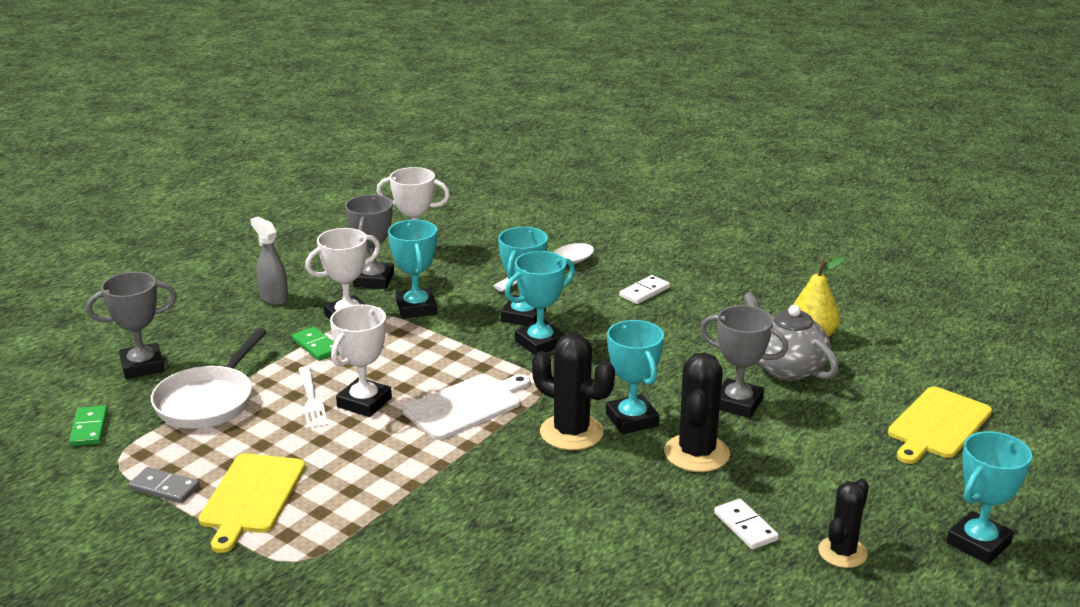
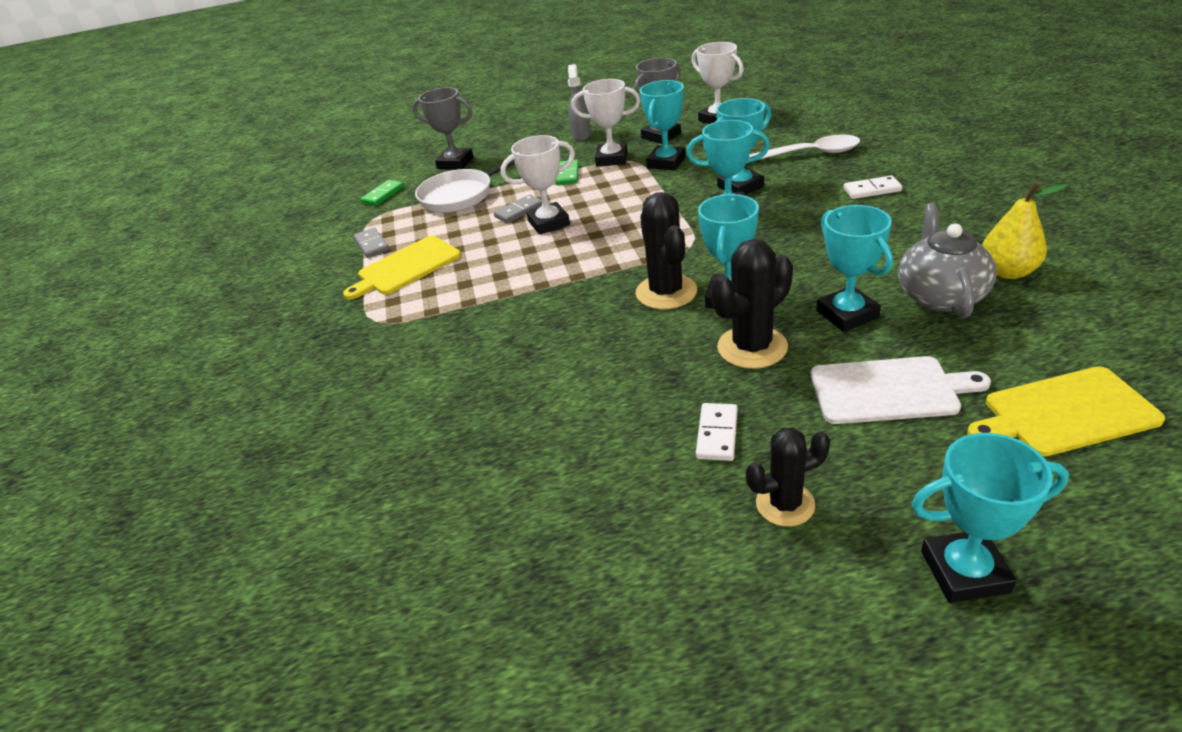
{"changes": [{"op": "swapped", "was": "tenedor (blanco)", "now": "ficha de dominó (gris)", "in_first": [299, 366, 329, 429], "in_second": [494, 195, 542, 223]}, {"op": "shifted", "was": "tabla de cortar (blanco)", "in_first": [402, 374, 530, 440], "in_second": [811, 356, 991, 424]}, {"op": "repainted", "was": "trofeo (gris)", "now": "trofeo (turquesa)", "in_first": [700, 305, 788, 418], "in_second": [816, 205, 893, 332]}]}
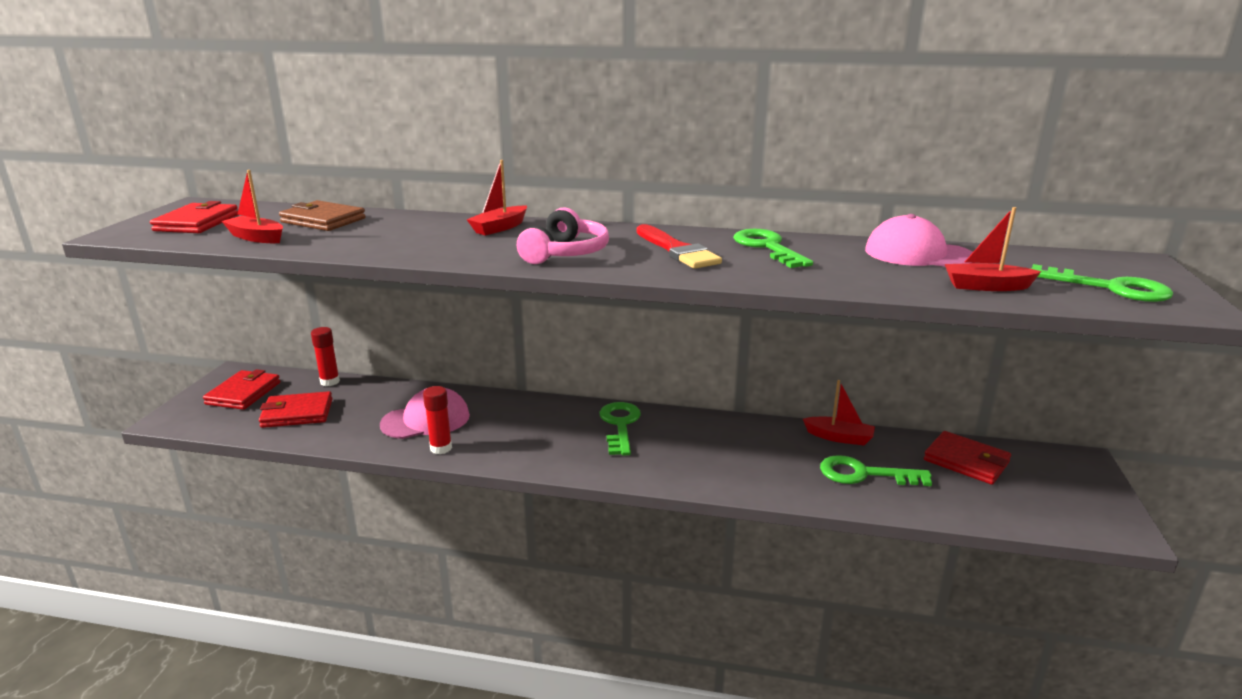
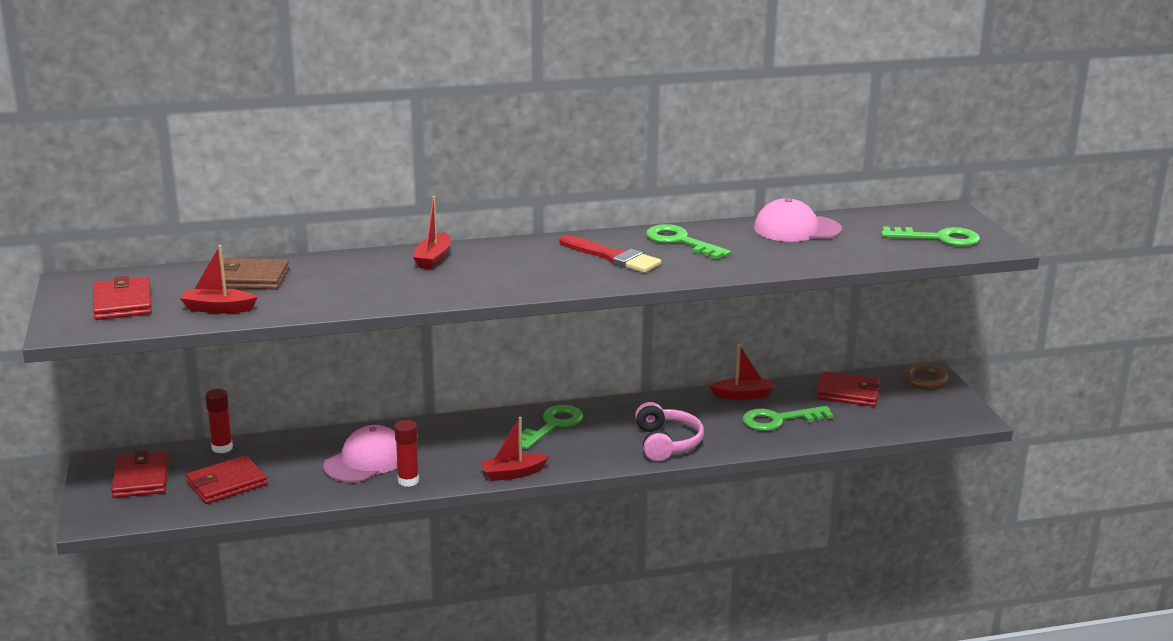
{"changes": [{"op": "shifted", "was": "barco (rojo)", "in_first": [945, 207, 1042, 291], "in_second": [480, 417, 549, 481]}, {"op": "rotated", "was": "llave (verde)", "in_first": [599, 402, 641, 456], "in_second": [518, 405, 583, 450], "clockwise": 60}, {"op": "shifted", "was": "auriculares (rosa)", "in_first": [517, 208, 609, 264], "in_second": [635, 402, 704, 461]}, {"op": "new", "now": "anillo (marrón)", "in_second": [903, 364, 949, 390]}]}
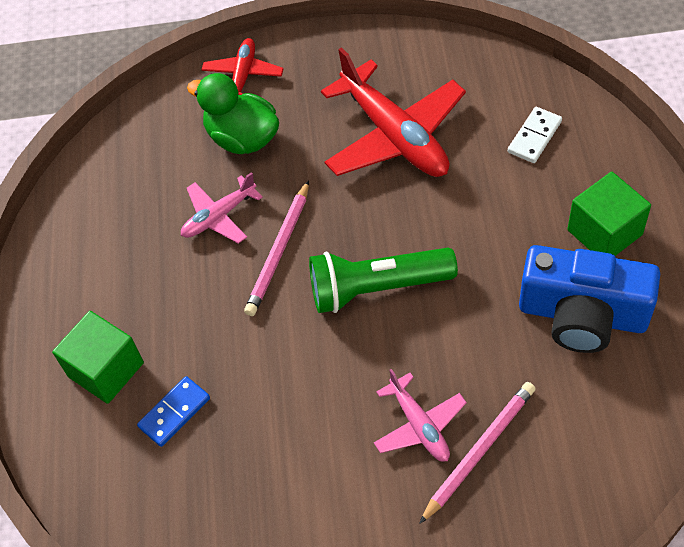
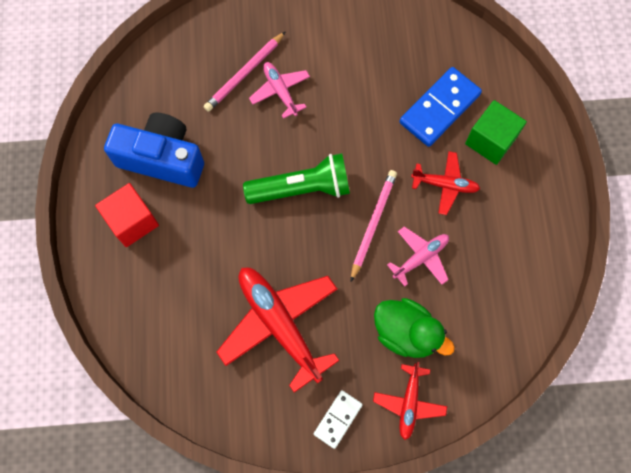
{"changes": [{"op": "repainted", "was": "cubo (verde)", "now": "cubo (rojo)", "in_first": [567, 172, 651, 256], "in_second": [95, 183, 159, 247]}, {"op": "shifted", "was": "ficha de dominó (blanco)", "in_first": [508, 107, 562, 163], "in_second": [314, 390, 363, 449]}, {"op": "scaled", "was": "ficha de dominó (azul)", "in_first": [137, 376, 210, 447], "in_second": [399, 67, 482, 147], "ratio": 1.76}, {"op": "new", "now": "avión (rojo)", "in_second": [411, 151, 480, 215]}]}
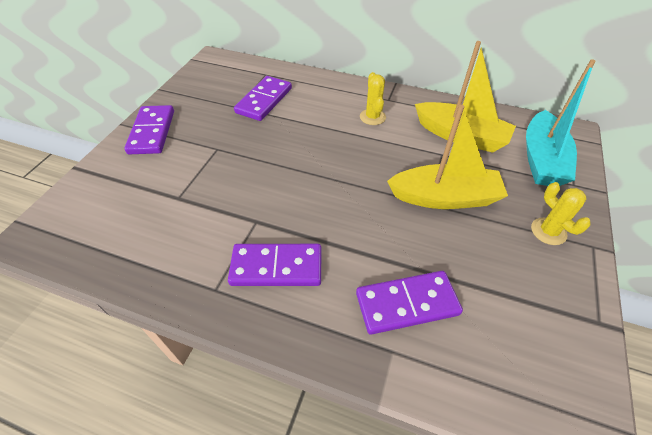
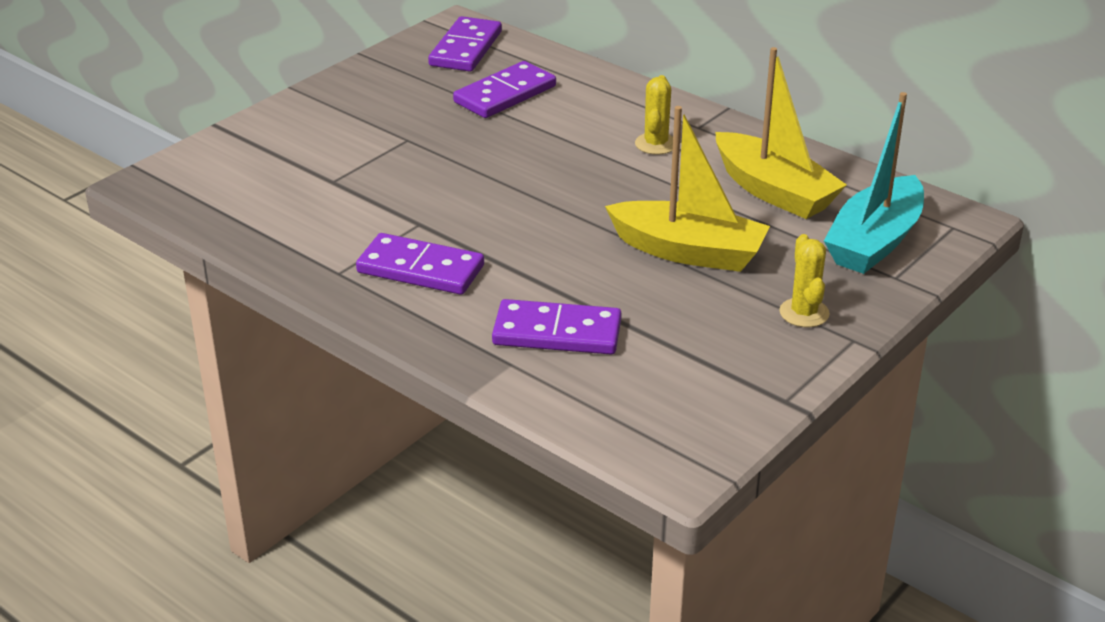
{"changes": [{"op": "shifted", "was": "ficha de dominó (morado)", "in_first": [124, 105, 174, 154], "in_second": [428, 16, 502, 72]}]}
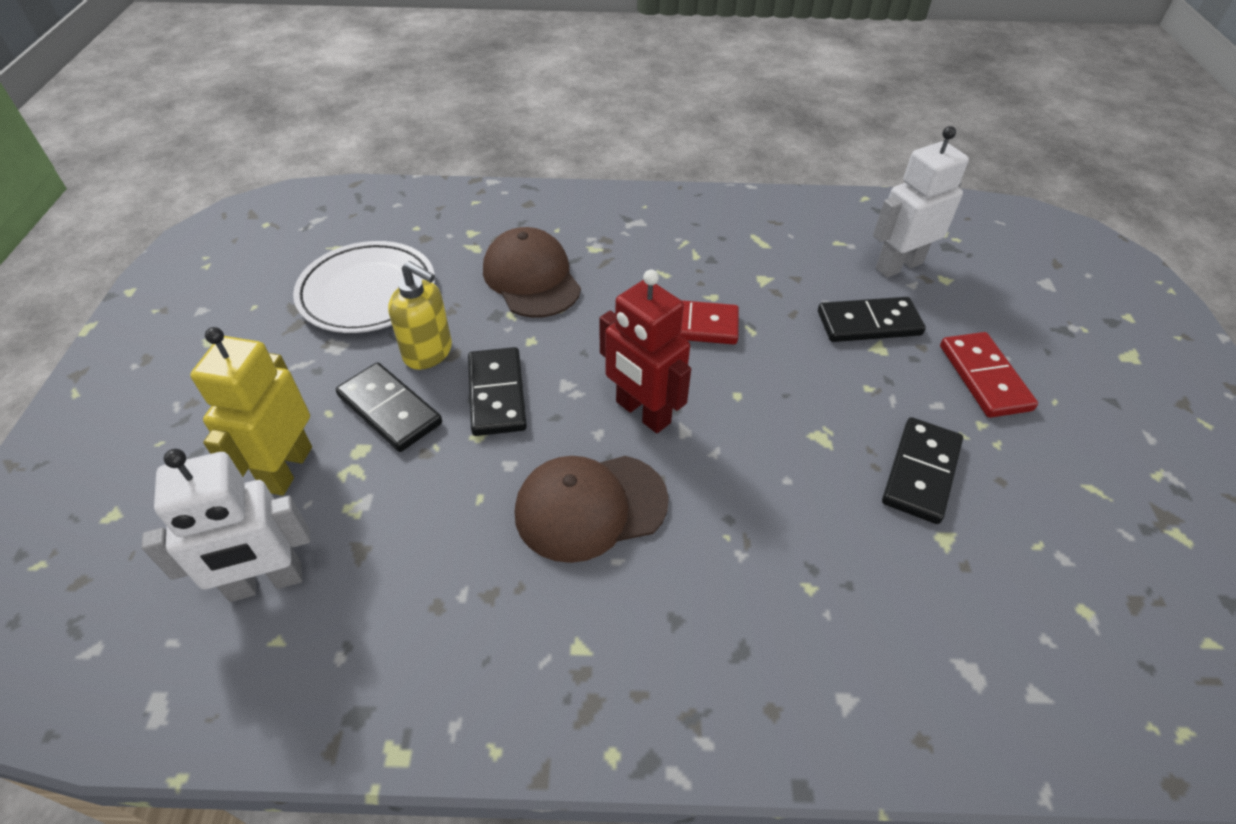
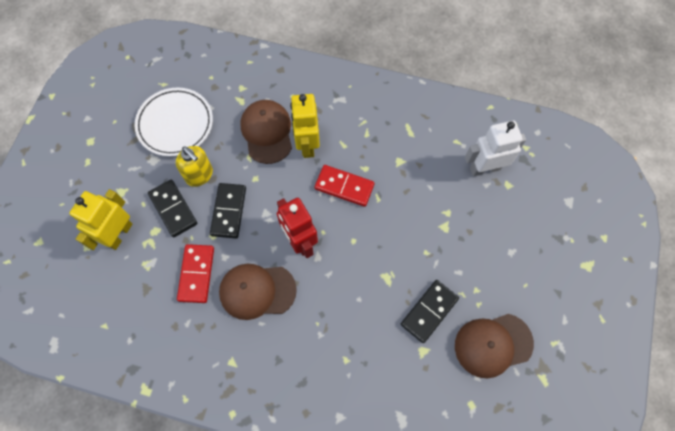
{"changes": [{"op": "shifted", "was": "ficha de dominó (rojo)", "in_first": [940, 332, 1038, 418], "in_second": [177, 244, 214, 303]}, {"op": "new", "now": "robot (amarillo)", "in_second": [290, 94, 320, 158]}, {"op": "new", "now": "gorra (marrón)", "in_second": [455, 314, 534, 378]}, {"op": "gone", "was": "robot (blanco)", "in_first": [142, 449, 310, 602]}, {"op": "gone", "was": "ficha de dominó (negro)", "in_first": [818, 297, 926, 342]}]}
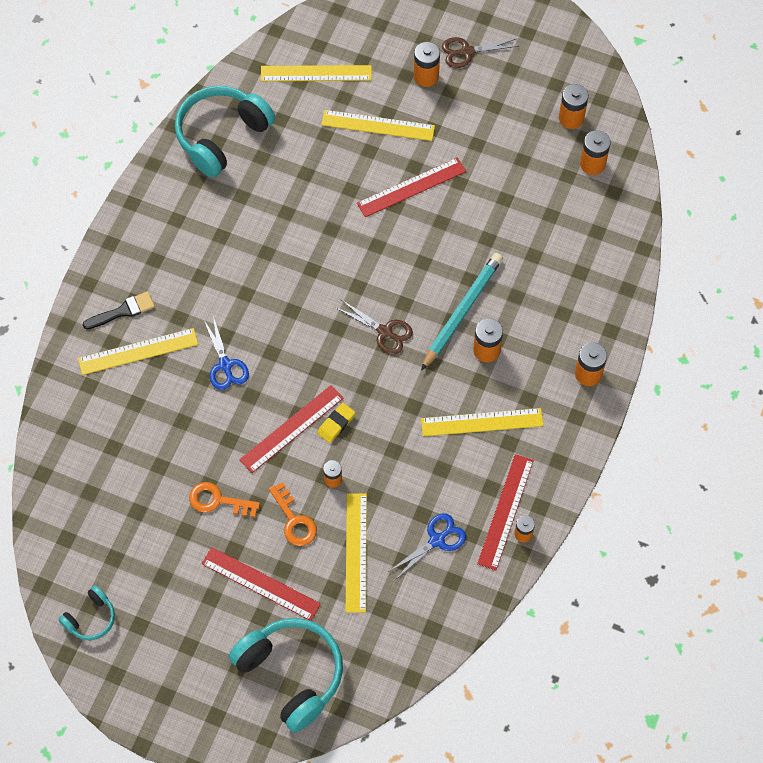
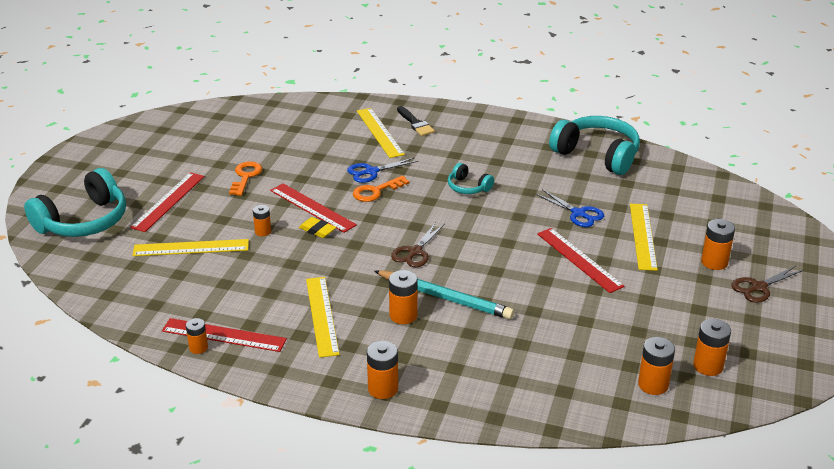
{"changes": [{"op": "shifted", "was": "llave (naranja)", "in_first": [269, 482, 317, 546], "in_second": [353, 175, 409, 202]}, {"op": "shifted", "was": "auriculares (turquesa)", "in_first": [59, 585, 115, 640], "in_second": [448, 163, 494, 194]}, {"op": "shifted", "was": "tijeras (azul)", "in_first": [388, 513, 466, 580], "in_second": [536, 189, 604, 227]}, {"op": "rotated", "was": "tijeras (marrón)", "in_first": [442, 37, 518, 68], "in_second": [731, 266, 804, 303], "clockwise": -105}, {"op": "gone", "was": "regla (amarillo)", "in_first": [261, 65, 372, 81]}]}
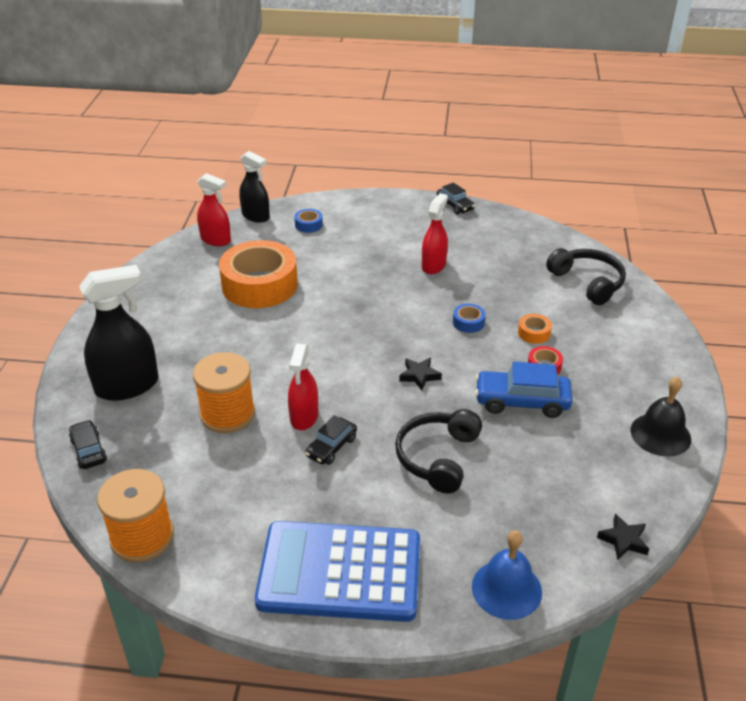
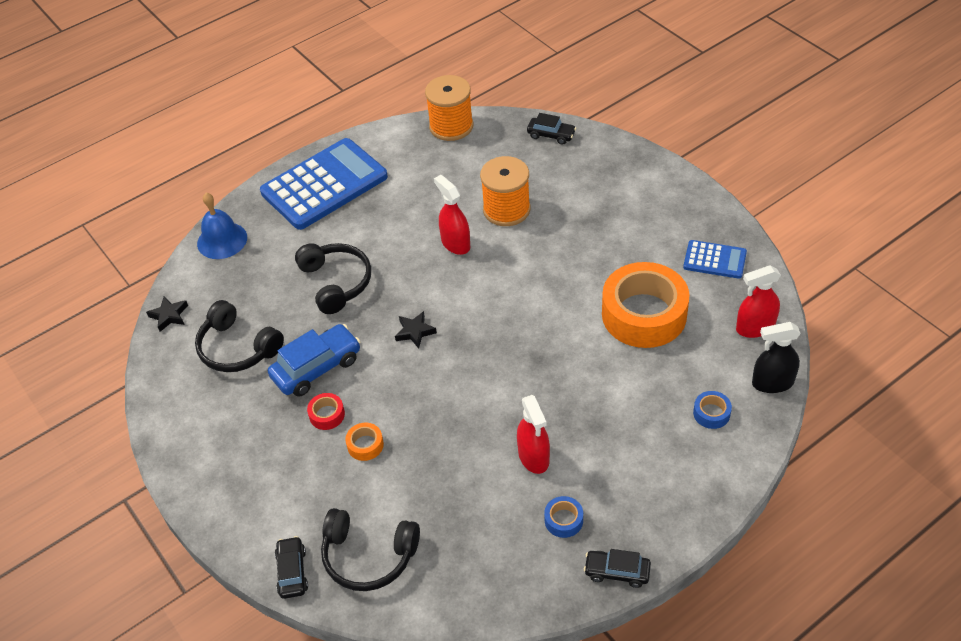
{"changes": [{"op": "new", "now": "auriculares (negro)", "in_second": [195, 300, 284, 372]}, {"op": "shifted", "was": "coche (negro)", "in_first": [305, 415, 357, 465], "in_second": [275, 536, 308, 599]}, {"op": "shifted", "was": "cinta adhesiva (azul)", "in_first": [453, 304, 486, 333], "in_second": [544, 496, 583, 538]}, {"op": "new", "now": "calculadora (azul)", "in_second": [683, 240, 747, 279]}, {"op": "gone", "was": "pulverizador (negro)", "in_first": [79, 265, 159, 401]}, {"op": "gone", "was": "campana (negro)", "in_first": [630, 376, 691, 456]}]}
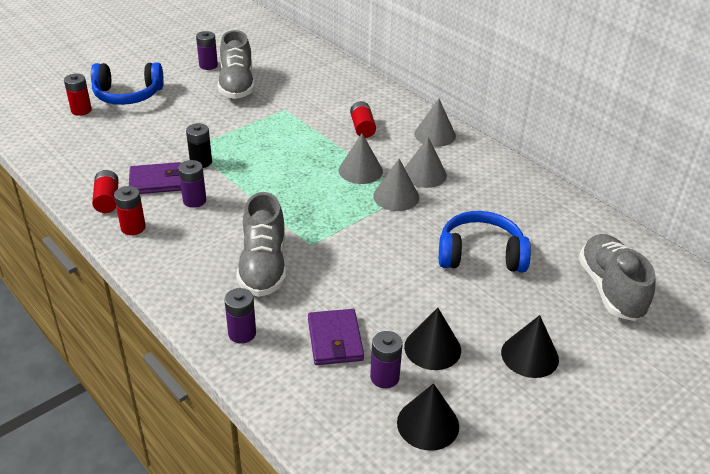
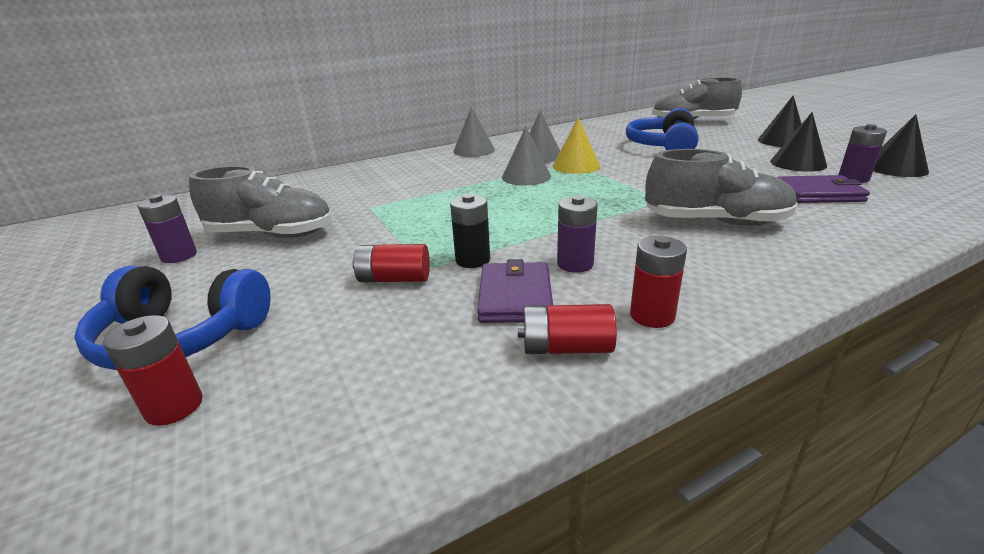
{"changes": [{"op": "rotated", "was": "auriculares (azul)", "in_first": [91, 62, 164, 105], "in_second": [74, 266, 271, 370], "clockwise": 90}, {"op": "shifted", "was": "pila (rojo)", "in_first": [350, 101, 376, 138], "in_second": [352, 244, 430, 282]}, {"op": "repainted", "was": "cono (gris)", "now": "cono (amarillo)", "in_first": [373, 159, 419, 211], "in_second": [552, 117, 600, 174]}, {"op": "gone", "was": "pila (morado)", "in_first": [224, 288, 256, 343]}]}
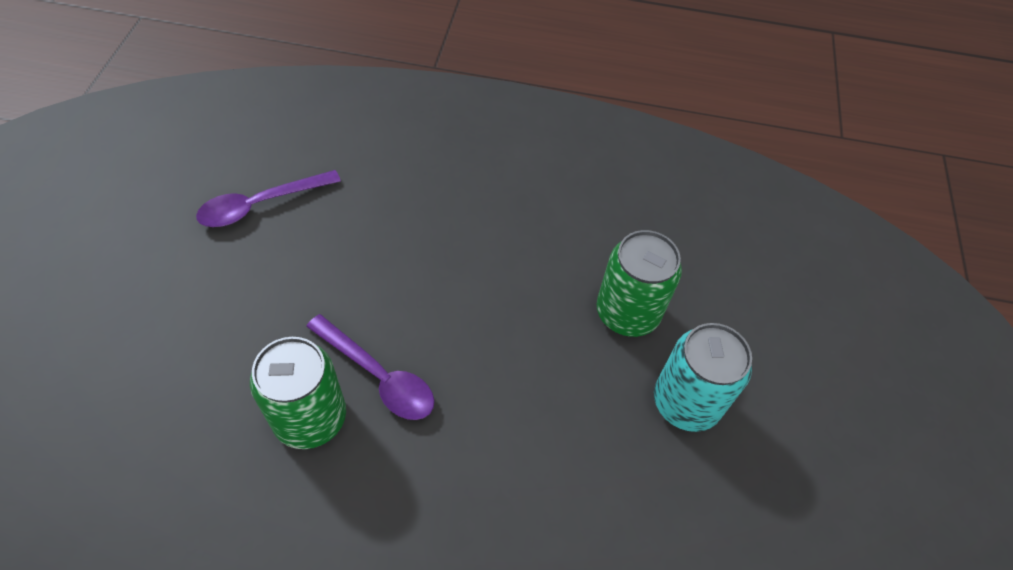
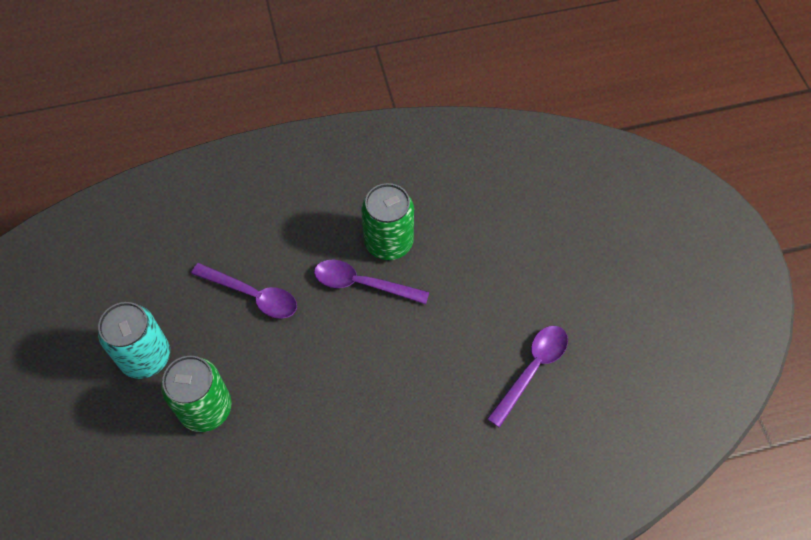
{"changes": [{"op": "new", "now": "cuchara (morado)", "in_second": [191, 263, 297, 319]}]}
